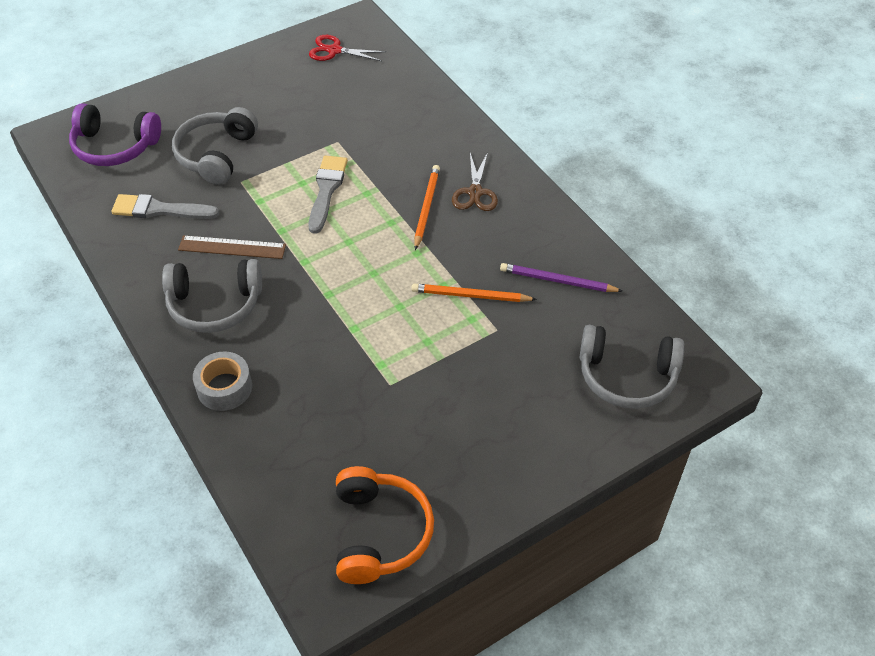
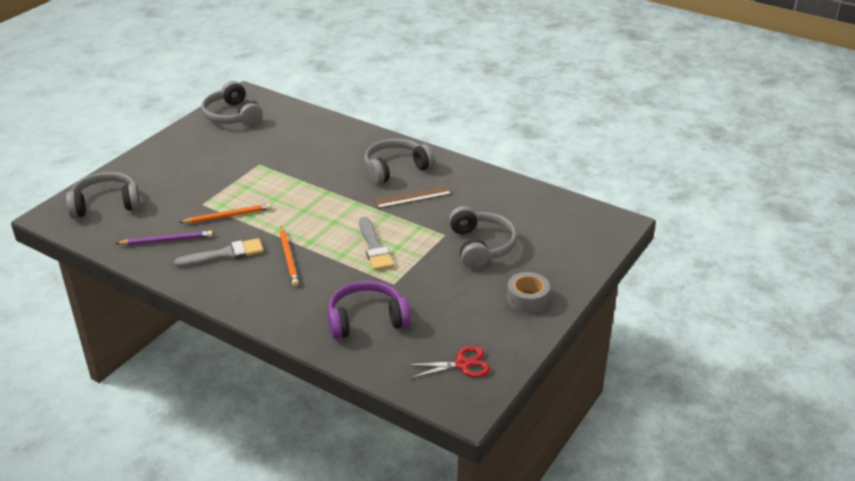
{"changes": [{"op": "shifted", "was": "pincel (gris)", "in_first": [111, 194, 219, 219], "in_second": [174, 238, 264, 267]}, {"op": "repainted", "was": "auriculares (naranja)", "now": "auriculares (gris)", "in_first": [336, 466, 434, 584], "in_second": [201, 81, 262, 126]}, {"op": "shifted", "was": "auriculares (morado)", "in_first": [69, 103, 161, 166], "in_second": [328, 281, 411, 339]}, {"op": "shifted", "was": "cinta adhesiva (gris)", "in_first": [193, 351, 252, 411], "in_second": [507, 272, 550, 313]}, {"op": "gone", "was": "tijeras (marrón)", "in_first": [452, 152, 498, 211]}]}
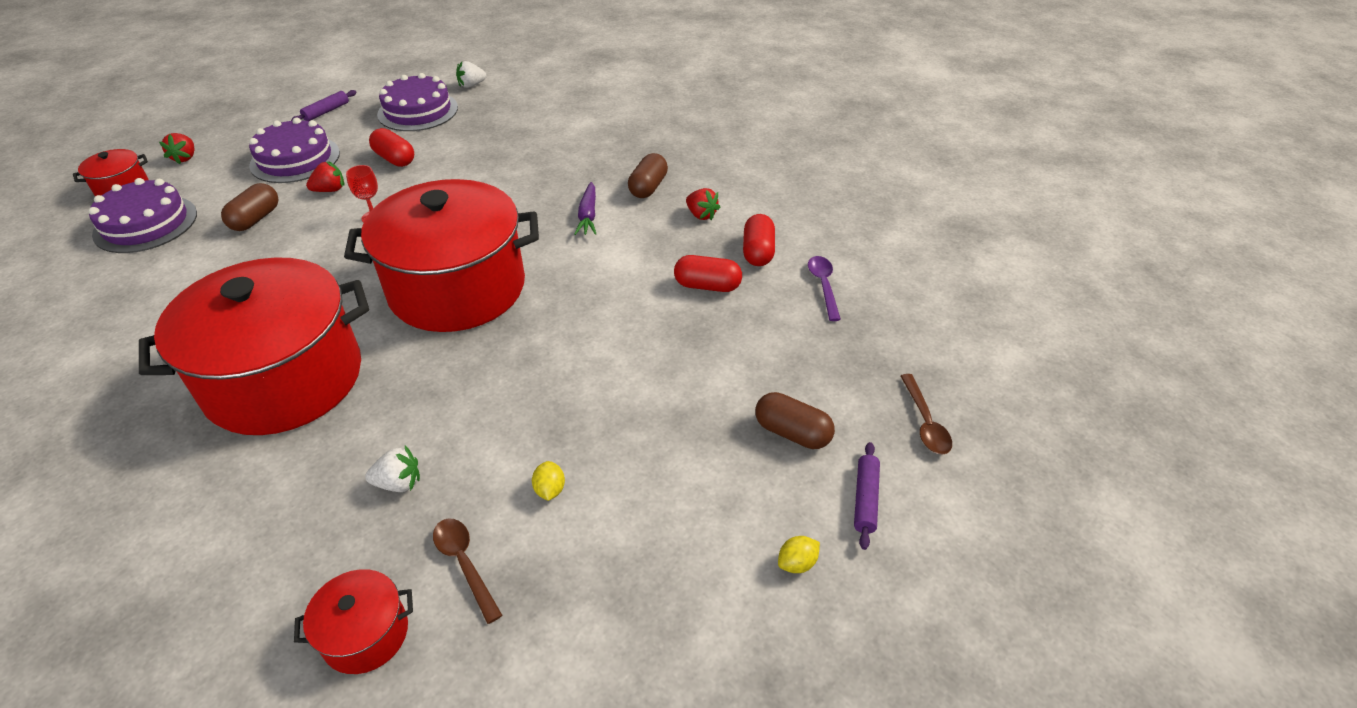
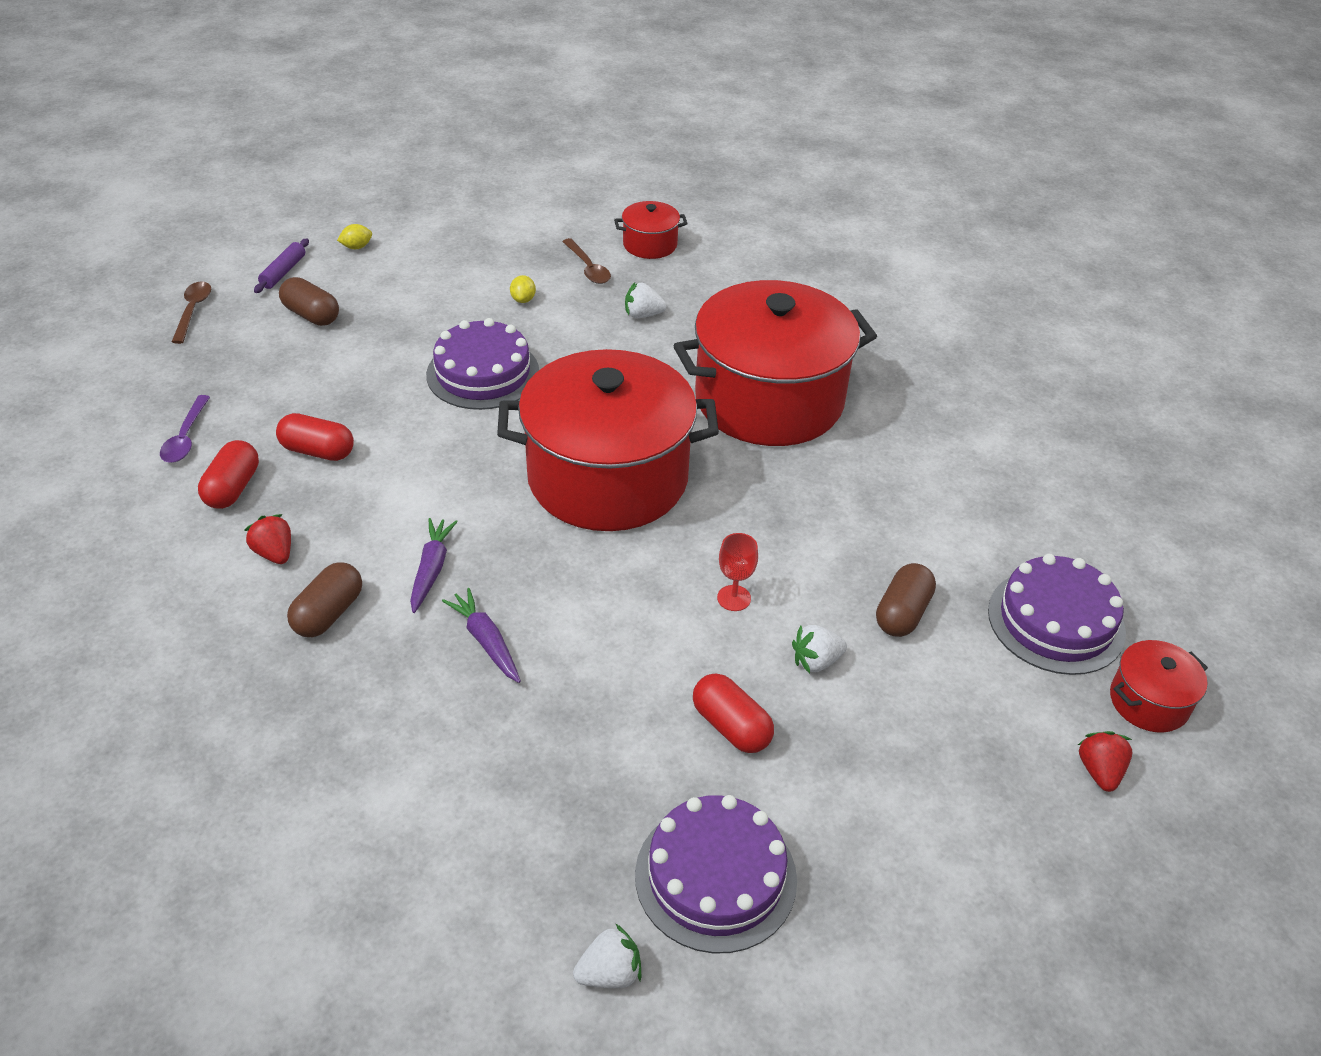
{"changes": [{"op": "shifted", "was": "tarta (morado)", "in_first": [249, 118, 340, 183], "in_second": [426, 318, 539, 410]}, {"op": "new", "now": "zanahoria (morado)", "in_second": [442, 588, 521, 683]}, {"op": "repainted", "was": "fresa (rojo)", "now": "fresa (blanco)", "in_first": [306, 161, 344, 192], "in_second": [792, 625, 847, 673]}, {"op": "gone", "was": "rodillo (morado)", "in_first": [291, 90, 357, 121]}]}
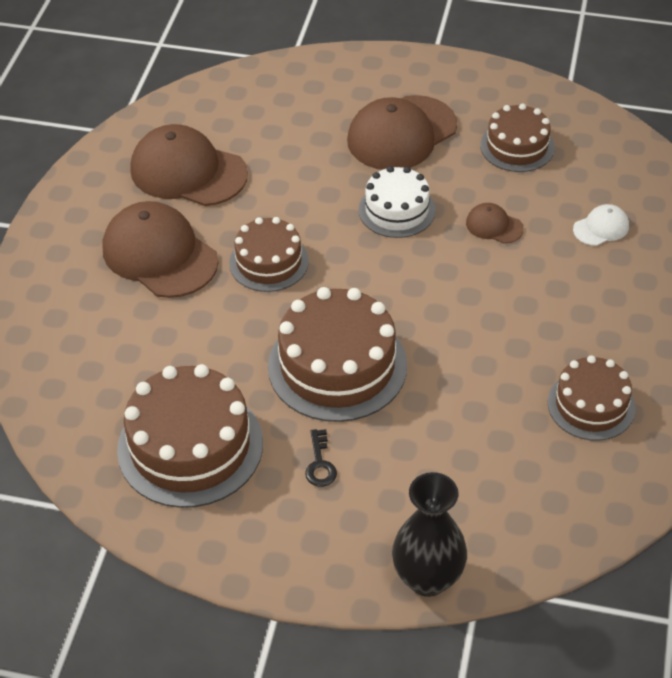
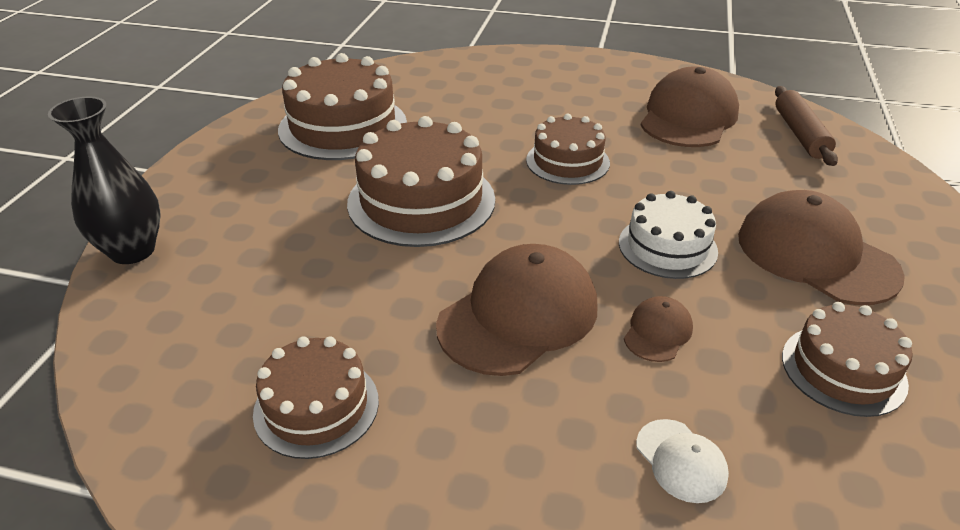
{"changes": [{"op": "shifted", "was": "gorra (marrón)", "in_first": [103, 201, 219, 298], "in_second": [436, 244, 597, 376]}, {"op": "new", "now": "rodillo (marrón)", "in_second": [775, 86, 838, 166]}, {"op": "gone", "was": "llave (negro)", "in_first": [305, 429, 337, 487]}]}
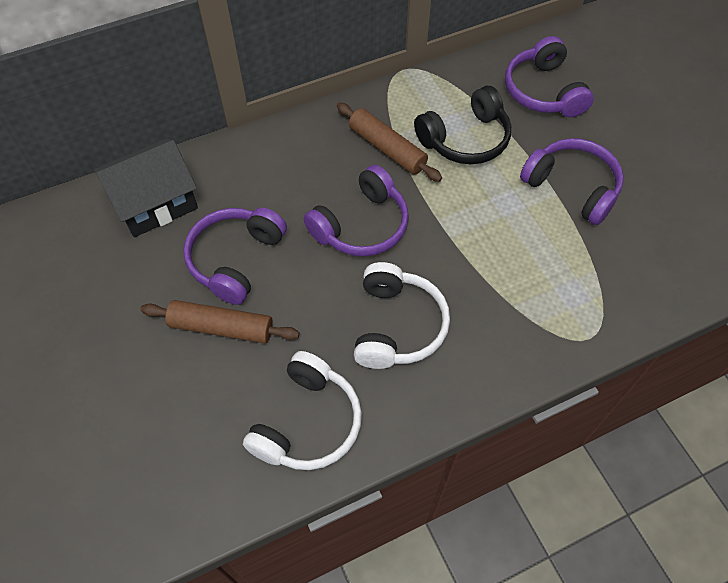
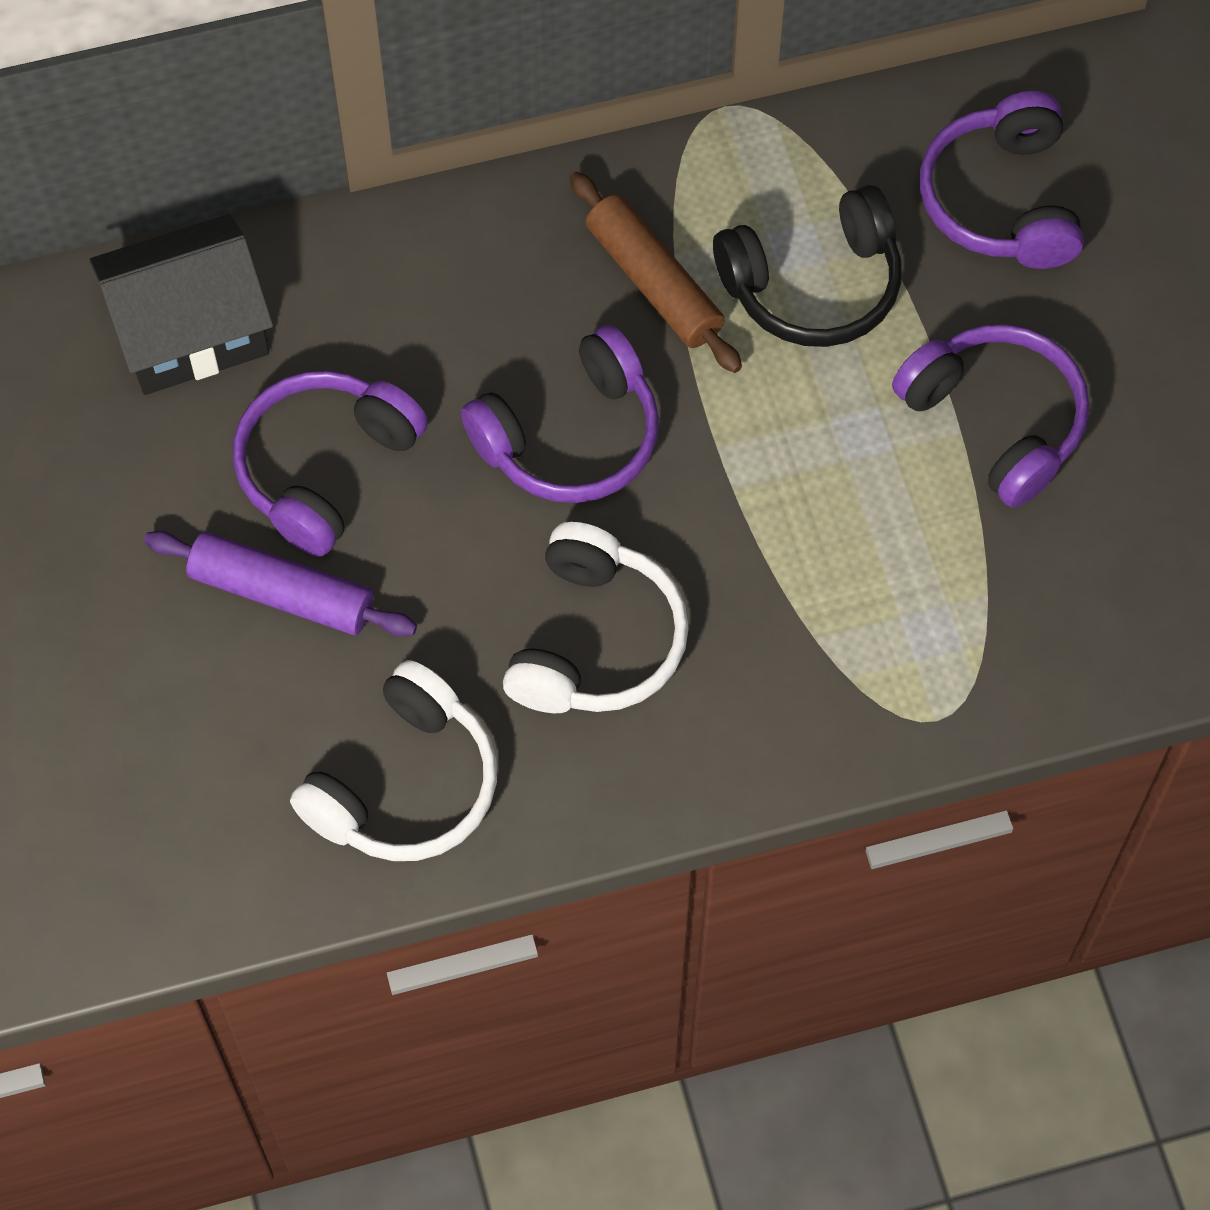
{"changes": [{"op": "repainted", "was": "rodillo (marrón)", "now": "rodillo (morado)", "in_first": [140, 300, 300, 343], "in_second": [144, 531, 417, 636]}]}
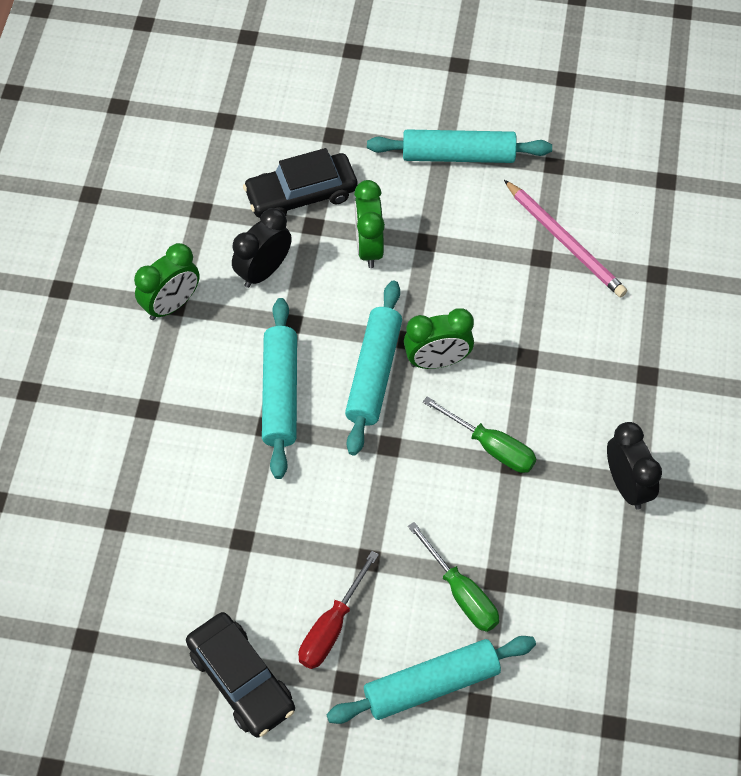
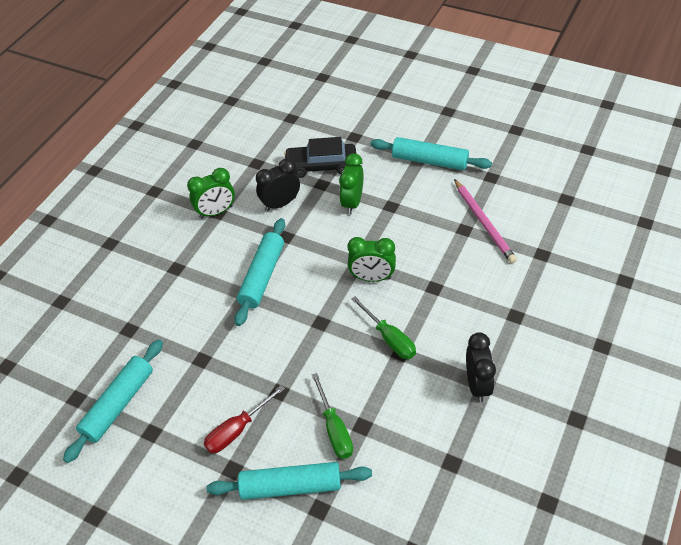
{"changes": [{"op": "shifted", "was": "rodillo (turquesa)", "in_first": [345, 281, 402, 456], "in_second": [63, 340, 163, 463]}, {"op": "gone", "was": "coche (negro)", "in_first": [186, 612, 295, 738]}]}
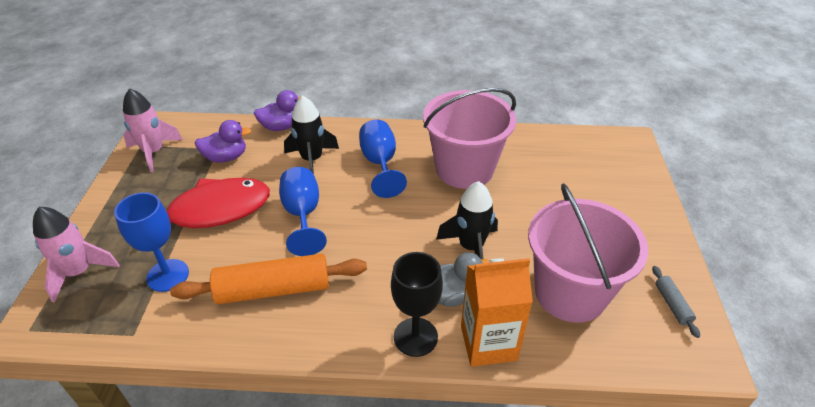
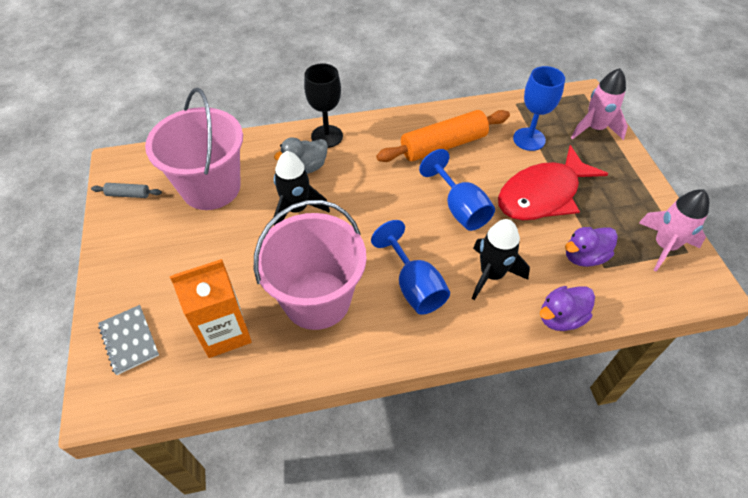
{"changes": [{"op": "rotated", "was": "rodillo (gris)", "in_first": [652, 266, 700, 338], "in_second": [91, 183, 162, 198], "clockwise": -60}, {"op": "new", "now": "cuaderno (gris)", "in_second": [98, 305, 159, 375]}, {"op": "shifted", "was": "cartón de leche (naranja)", "in_first": [461, 258, 533, 367], "in_second": [170, 259, 252, 358]}]}
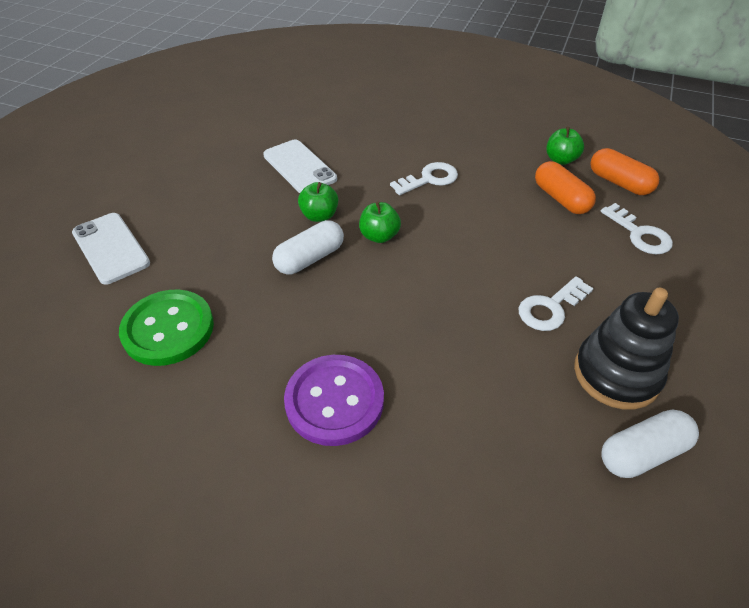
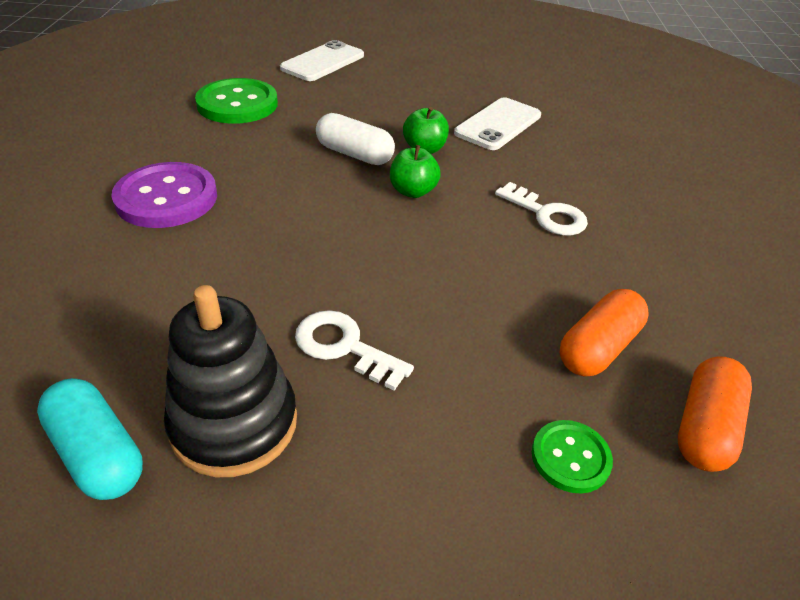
{"changes": [{"op": "repainted", "was": "cápsula (blanco)", "now": "cápsula (turquesa)", "in_first": [601, 410, 699, 478], "in_second": [37, 378, 143, 500]}, {"op": "swapped", "was": "llave (blanco)", "now": "botón (verde)", "in_first": [601, 203, 673, 254], "in_second": [532, 420, 613, 493]}, {"op": "gone", "was": "manzana (verde)", "in_first": [546, 127, 584, 165]}]}
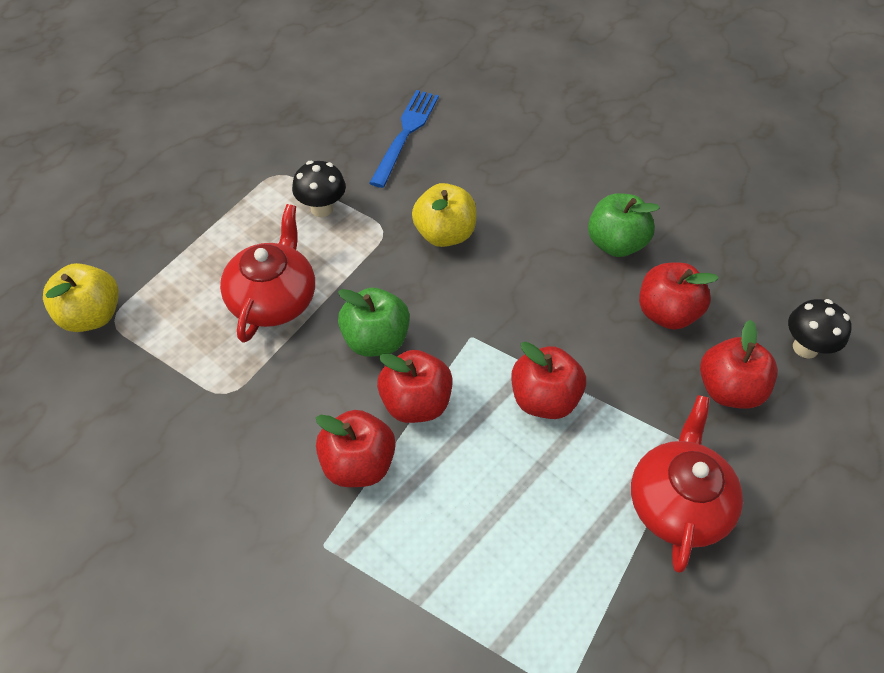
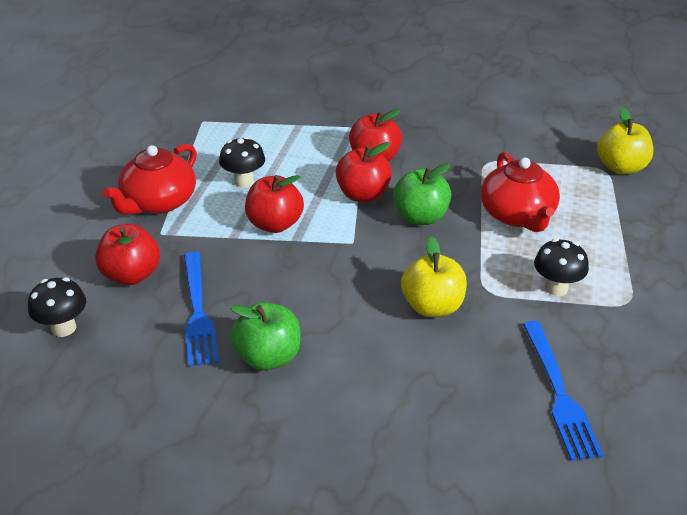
{"changes": [{"op": "rotated", "was": "tetera (rojo)", "in_first": [631, 395, 743, 573], "in_second": [103, 144, 197, 215], "clockwise": 45}, {"op": "swapped", "was": "manzana (rojo)", "now": "tenedor (azul)", "in_first": [639, 262, 719, 330], "in_second": [184, 252, 219, 367]}, {"op": "new", "now": "seta (negro)", "in_second": [219, 137, 265, 188]}]}
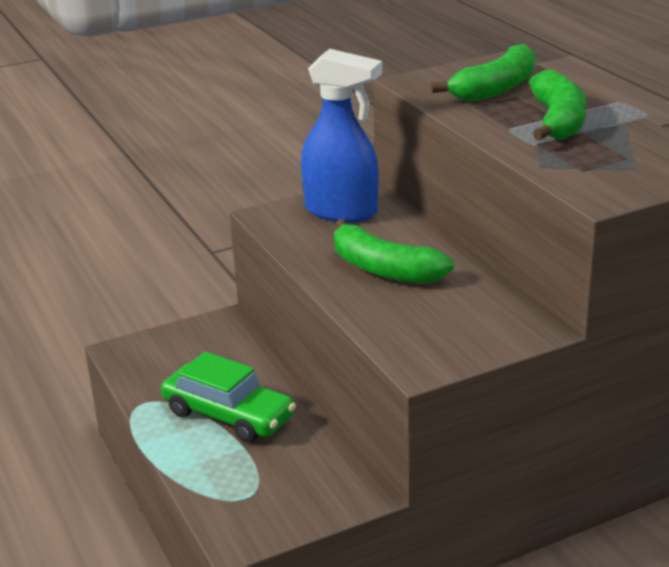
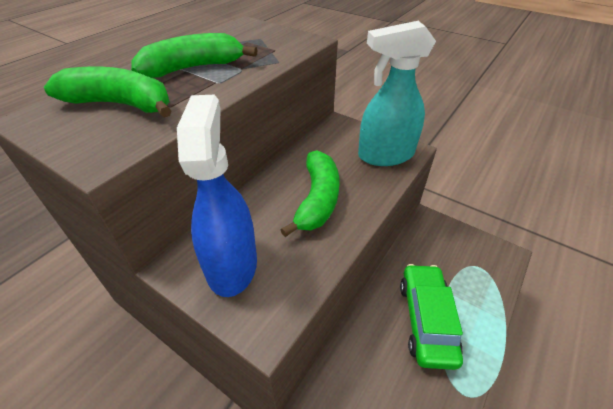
{"changes": [{"op": "new", "now": "pulverizador (turquesa)", "in_second": [358, 21, 436, 166]}]}
